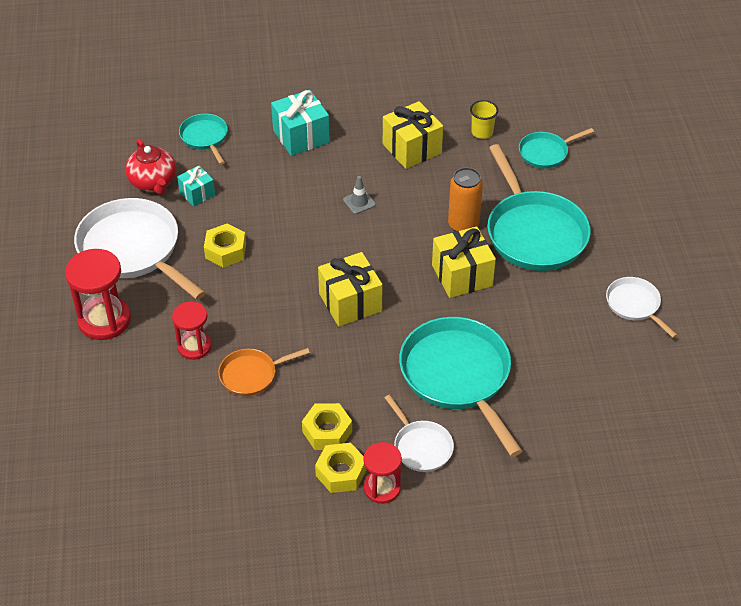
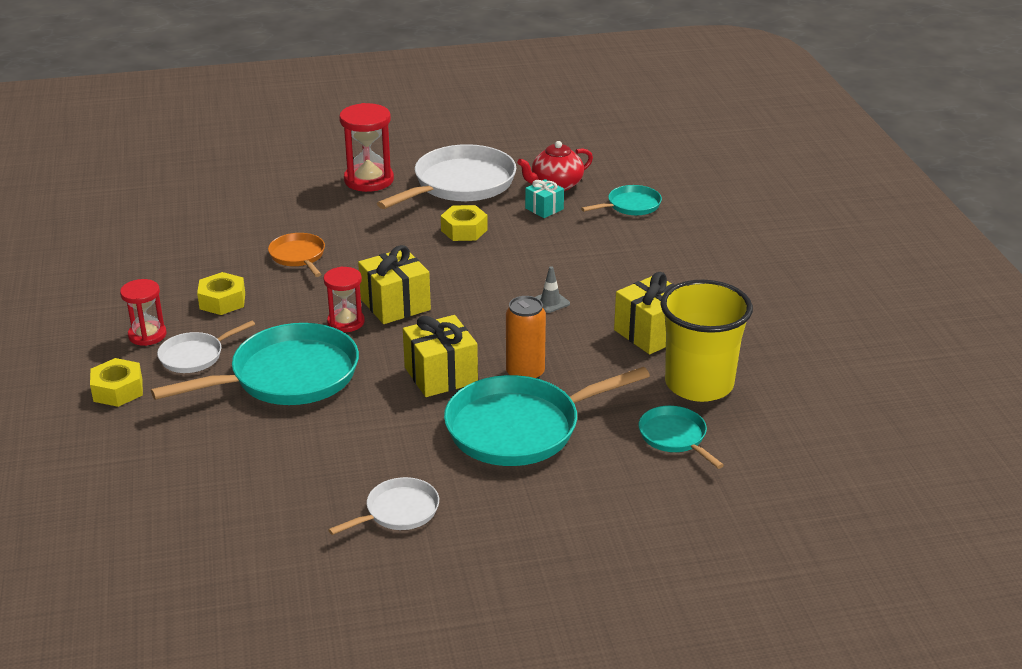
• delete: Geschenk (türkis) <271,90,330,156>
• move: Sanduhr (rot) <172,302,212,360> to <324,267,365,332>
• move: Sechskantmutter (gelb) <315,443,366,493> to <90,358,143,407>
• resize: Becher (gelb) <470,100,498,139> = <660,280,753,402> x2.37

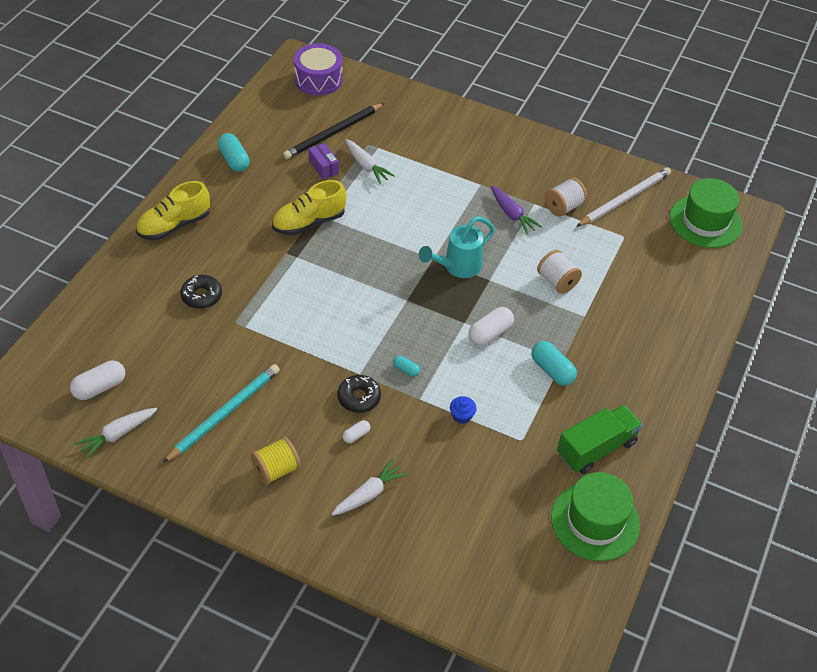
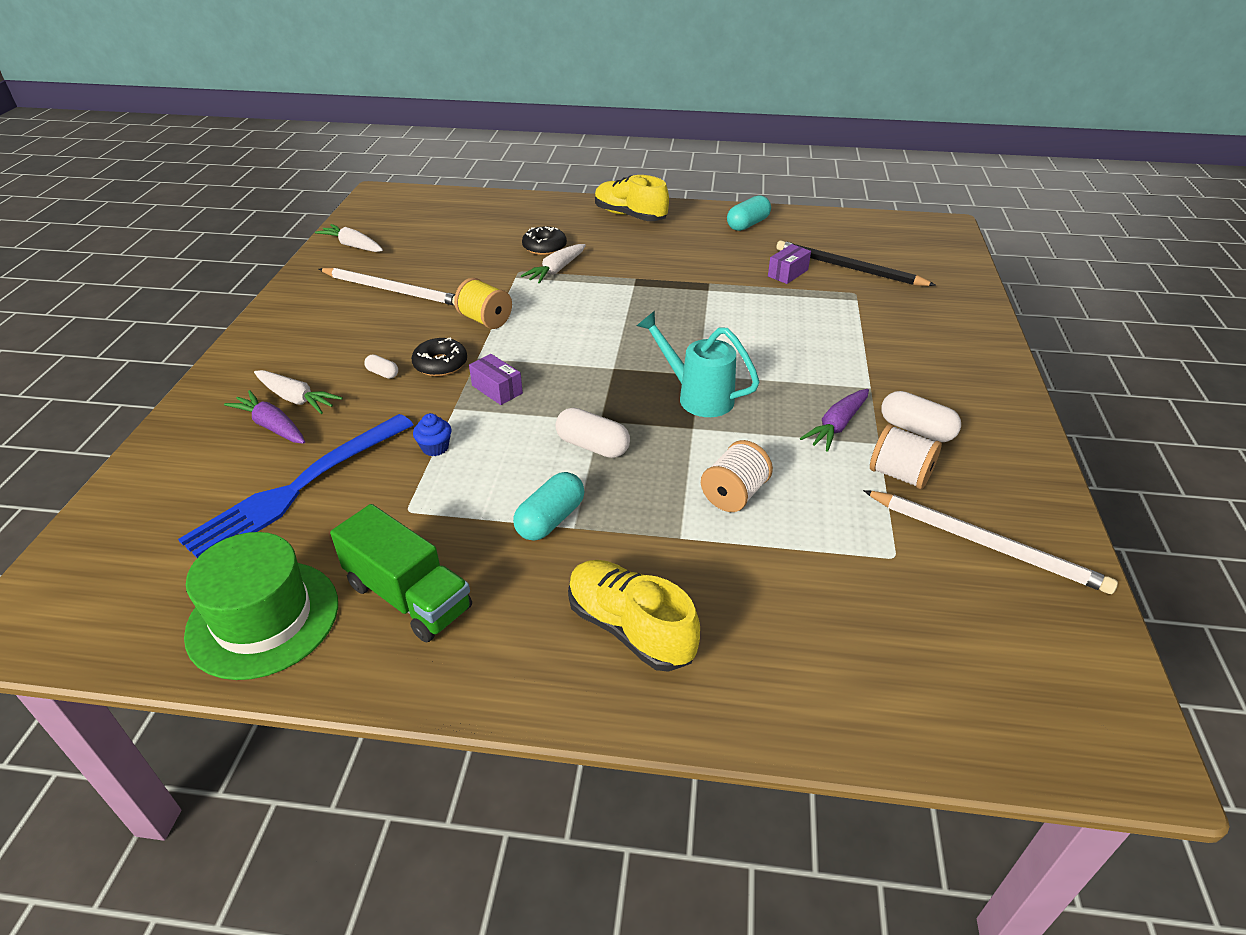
• delete: Trommel (lila) <294,43,343,95>
• delete: Hut (grün) <670,178,742,248>
• insert: Gabel (blau) <178,414,413,558>
• insert: Karotte (lila) <224,390,305,444>
• move: Kapsel (weiß) <70,361,125,400> to <881,391,961,442>
• move: Garnrolle (gelb) <251,437,301,485> to <454,278,512,329>
• move: Schuh (gelb) <272,180,347,236> to <568,560,700,672>
• move: Karotte (weiß) <345,139,395,184> to <521,244,586,284>
• replace: Kapsel (türkis) <393,356,420,377> to Schachtel (lila) <469,354,523,405>
• recolor: Bleistift (türkis) <163,364,280,463> to Bleistift (weiß) <319,268,455,306>

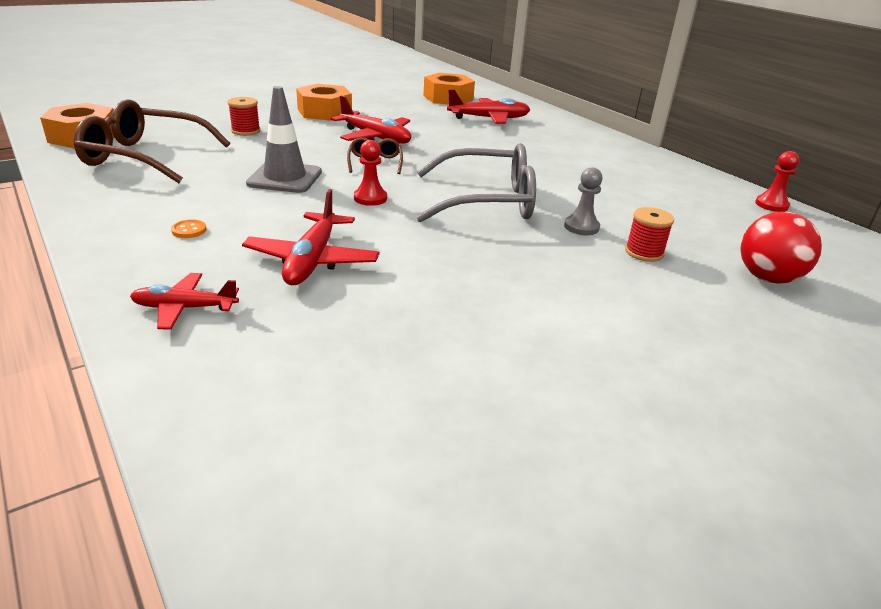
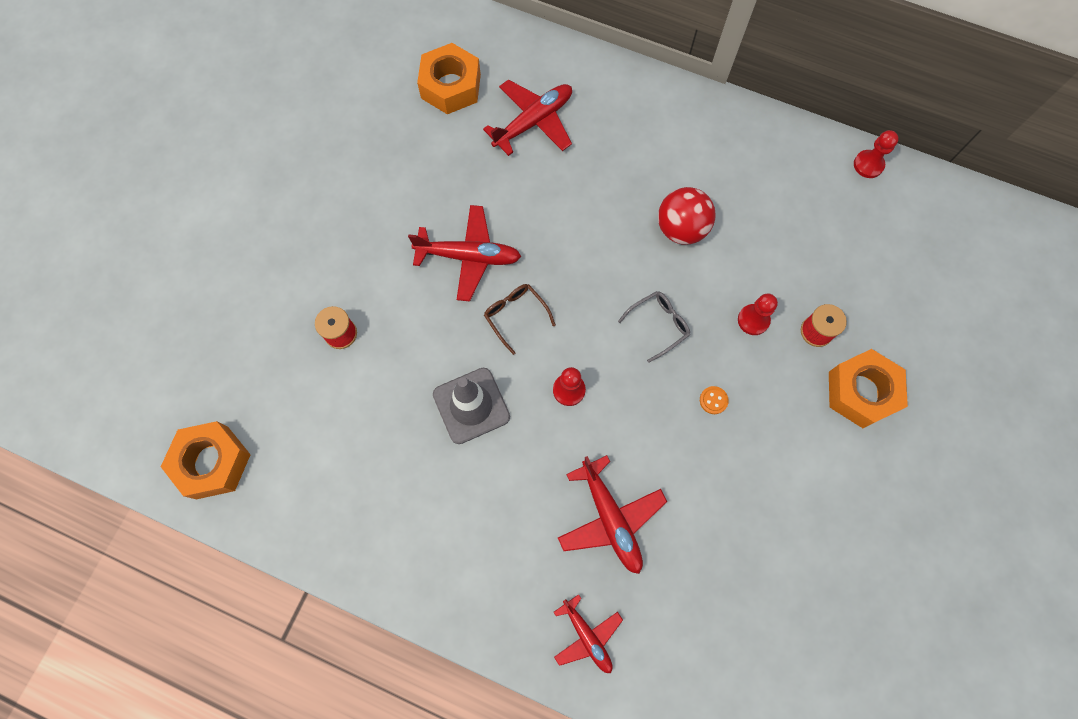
• delete: Brille (braun) <74,99,230,183>
• move: Knopf (orange) <171,219,207,238> to <700,386,729,414>
• move: Sechskantmutter (orange) <296,84,352,121> to <829,349,908,428>
• move: Ball (rot) <740,212,822,284> to <658,187,716,245>
• recolor: Bauer (grau) <564,167,603,235> to Bauer (rot) <738,294,778,335>
• rotate: Flugzeug (rot) <130,273,239,330> = <554,594,623,673> 90 degrees counterclockwise
• resize: Brille (grau) <416,143,536,222> = <618,291,690,363> x0.47

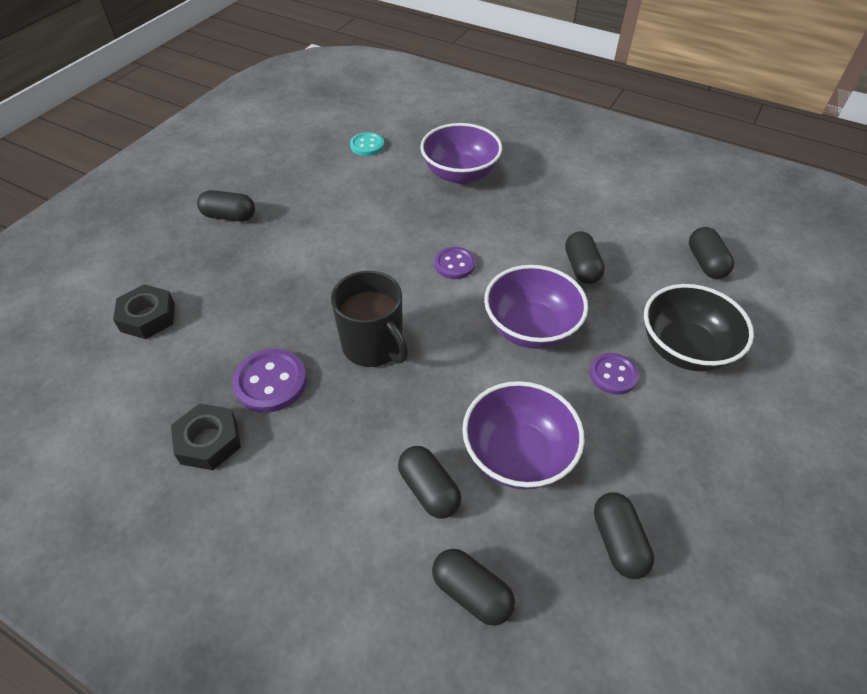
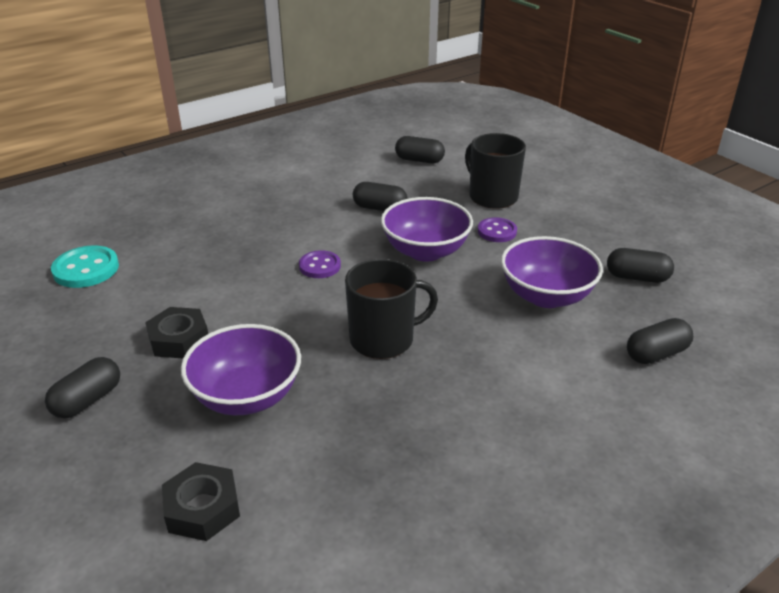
• delete: Knopf (lila) <232,349,307,413>
• delete: Kapsel (schwarz) <398,446,461,519>
• move: Sechskantmutter (schwarz) <171,403,241,470> to <145,307,208,358>
• move: Schüssel (lila) <420,123,502,184> to <181,324,301,415>
• replace: Schüssel (schwarz) <644,284,754,372> to Tasse (schwarz) <465,133,526,209>
• resize: Knopf (türkis) <350,132,384,156> = <51,245,119,288> x1.50

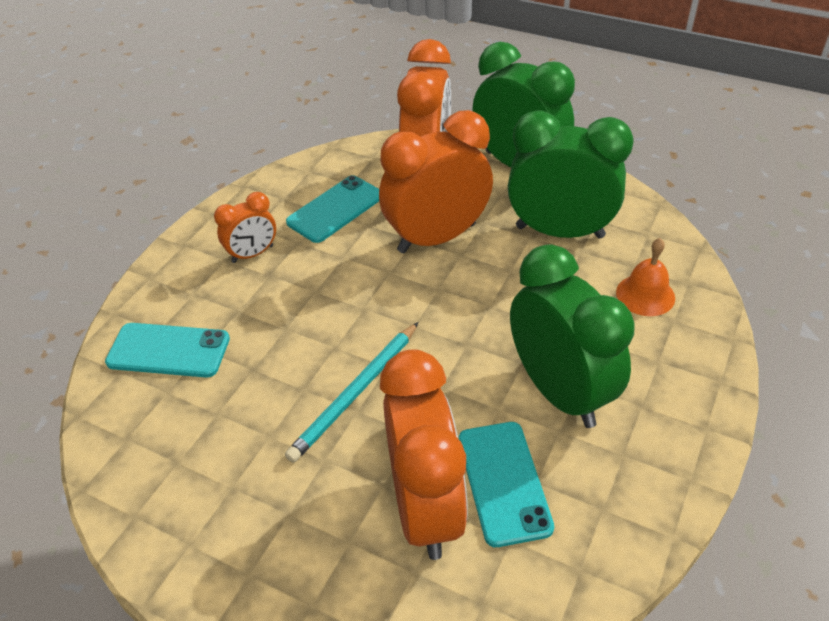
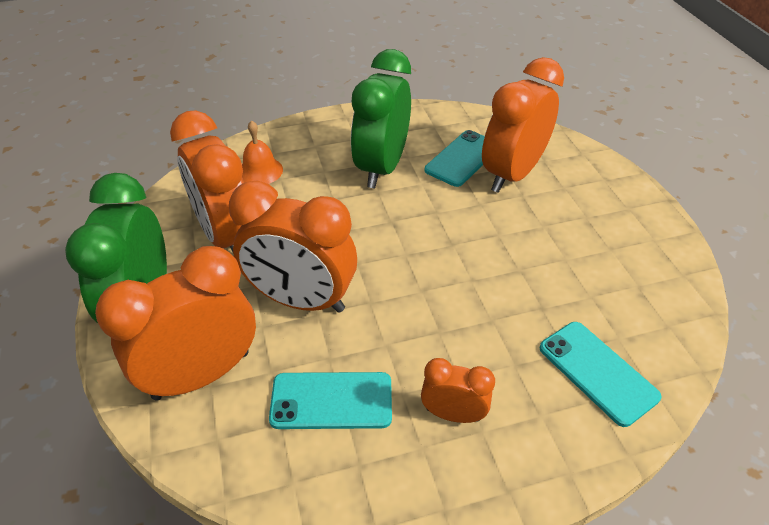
• delete: Bleistift (türkis) <285,322,418,462>
• recolor: Wecker (grün) <508,111,634,239> to Wecker (orange) <170,110,244,252>

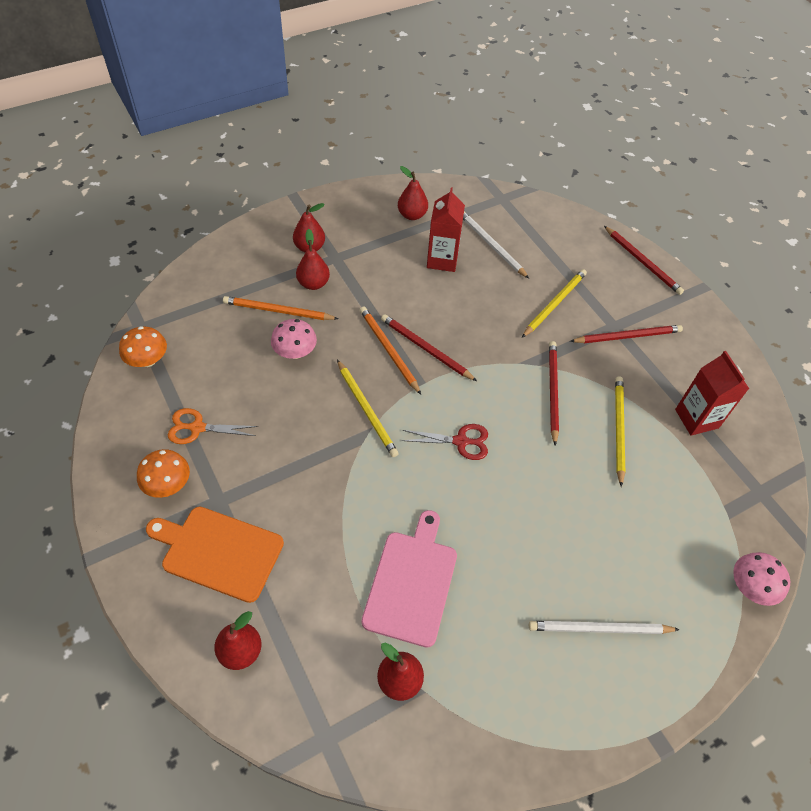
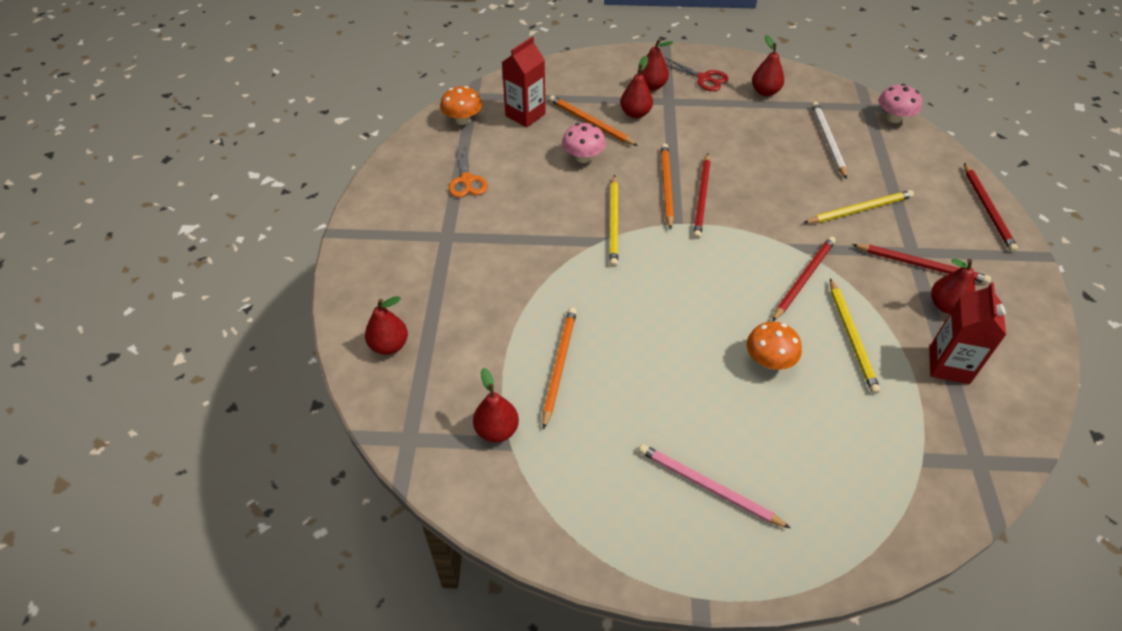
• delete: Schneidebrett (orange) <146,507,284,603>
• insert: Birne (rot) <931,259,975,314>
• move: Pilz (orange) <137,449,190,498> to <747,322,802,370>
• move: Schere (rot) <401,424,488,460> to <665,58,729,91>
• move: Getränkekarton (rot) <427,187,465,272> to <502,37,546,128>
• move: Pilz (rosa) <733,552,790,606> to <879,84,922,123>
• replace: Schneidebrett (rosa) <362,510,457,648> to Bleistift (orange) <543,308,577,430>
• recolor: Bleistift (weiß) <529,621,680,634> to Bleistift (rosa) <639,444,790,528>
• rotate: Schere (orange) <168,408,258,444> = <449,145,488,198> 135 degrees counterclockwise
• rotate: Bleistift (rot) <381,314,477,381> = <693,154,710,239> 150 degrees counterclockwise
• rotate: Bleistift (gelb) <615,376,625,487> = <830,278,880,394> 135 degrees clockwise

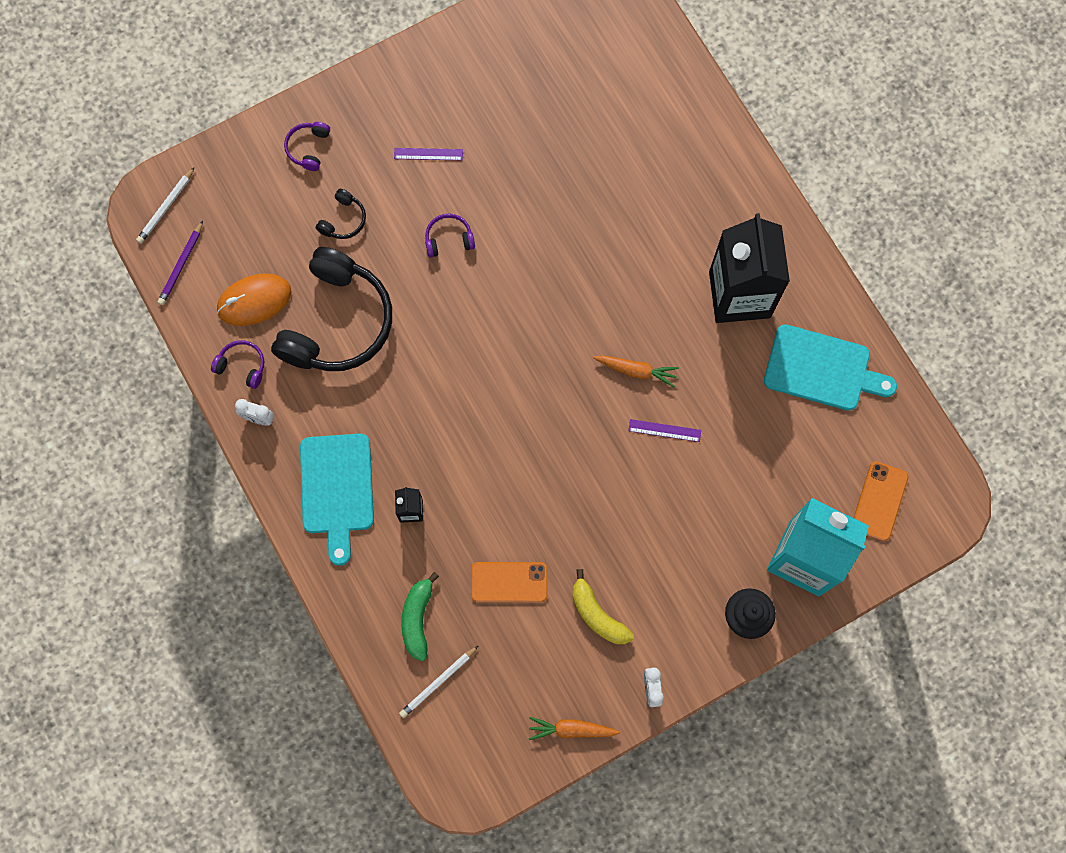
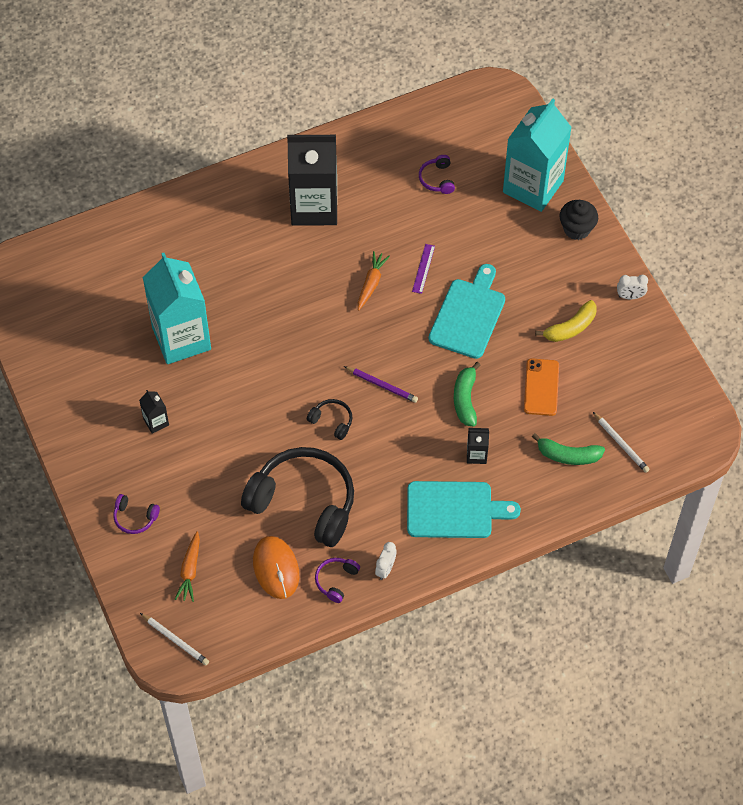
• delete: Handy (orange) <854,461,909,541>
• insert: Getränkekarton (türkis) <142,253,211,364>
• insert: Banane (grün) <454,362,480,427>
• move: Bleistift (lila) <157,221,203,305> to <344,366,418,403>
• move: Kopfhörer (schwarz) <316,189,366,239> to <307,399,352,440>
• move: Kopfhörer (lila) <425,213,475,258> to <419,155,455,194>
• move: Karotte (orange) <529,717,620,740> to <175,531,200,602>
• move: Schneidebrett (türkis) <764,324,897,411> to <429,264,505,359>
• replace: Lineal (lila) <394,148,463,160> to Getränkekarton (schwarz) <139,390,169,434>

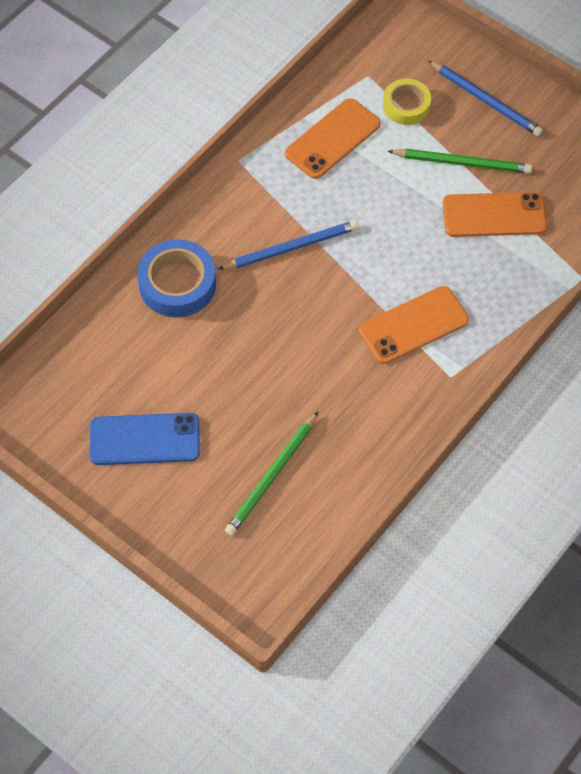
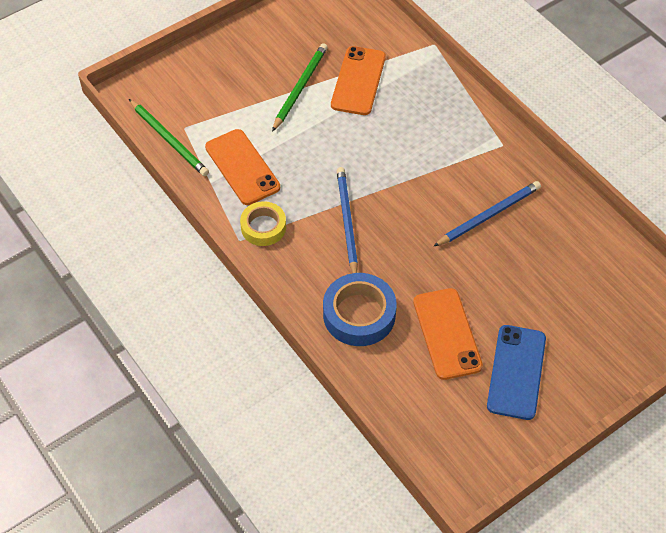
• move: Bleistift (grün) <225,412,318,536> to <129,99,209,176>
• move: Handy (orange) <359,286,469,364> to <413,288,483,380>
• move: Klebeband (gelb) <383,78,431,125> to <240,201,286,246>
• move: Bleistift (blau) <428,60,543,136> to <433,181,541,247>

